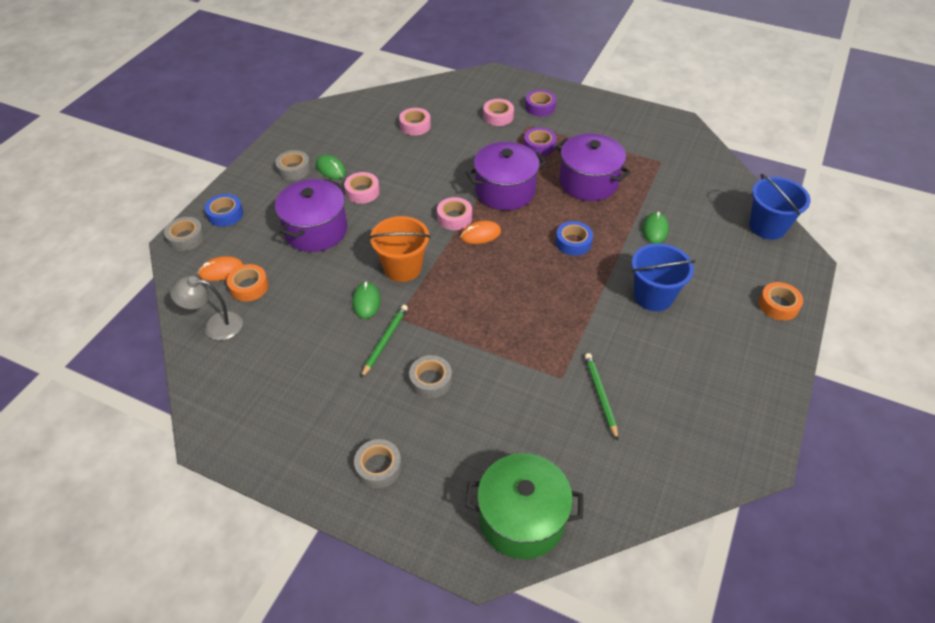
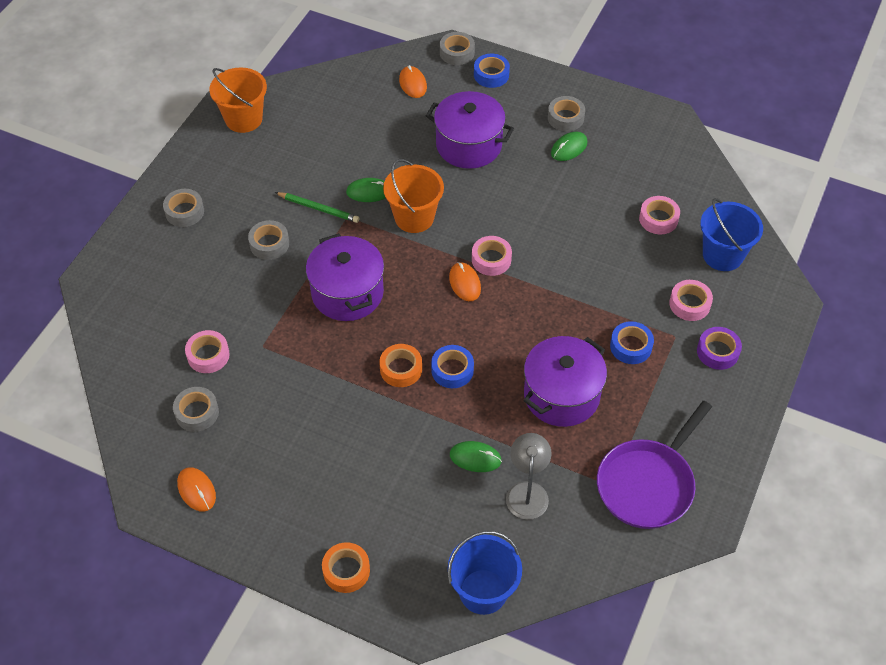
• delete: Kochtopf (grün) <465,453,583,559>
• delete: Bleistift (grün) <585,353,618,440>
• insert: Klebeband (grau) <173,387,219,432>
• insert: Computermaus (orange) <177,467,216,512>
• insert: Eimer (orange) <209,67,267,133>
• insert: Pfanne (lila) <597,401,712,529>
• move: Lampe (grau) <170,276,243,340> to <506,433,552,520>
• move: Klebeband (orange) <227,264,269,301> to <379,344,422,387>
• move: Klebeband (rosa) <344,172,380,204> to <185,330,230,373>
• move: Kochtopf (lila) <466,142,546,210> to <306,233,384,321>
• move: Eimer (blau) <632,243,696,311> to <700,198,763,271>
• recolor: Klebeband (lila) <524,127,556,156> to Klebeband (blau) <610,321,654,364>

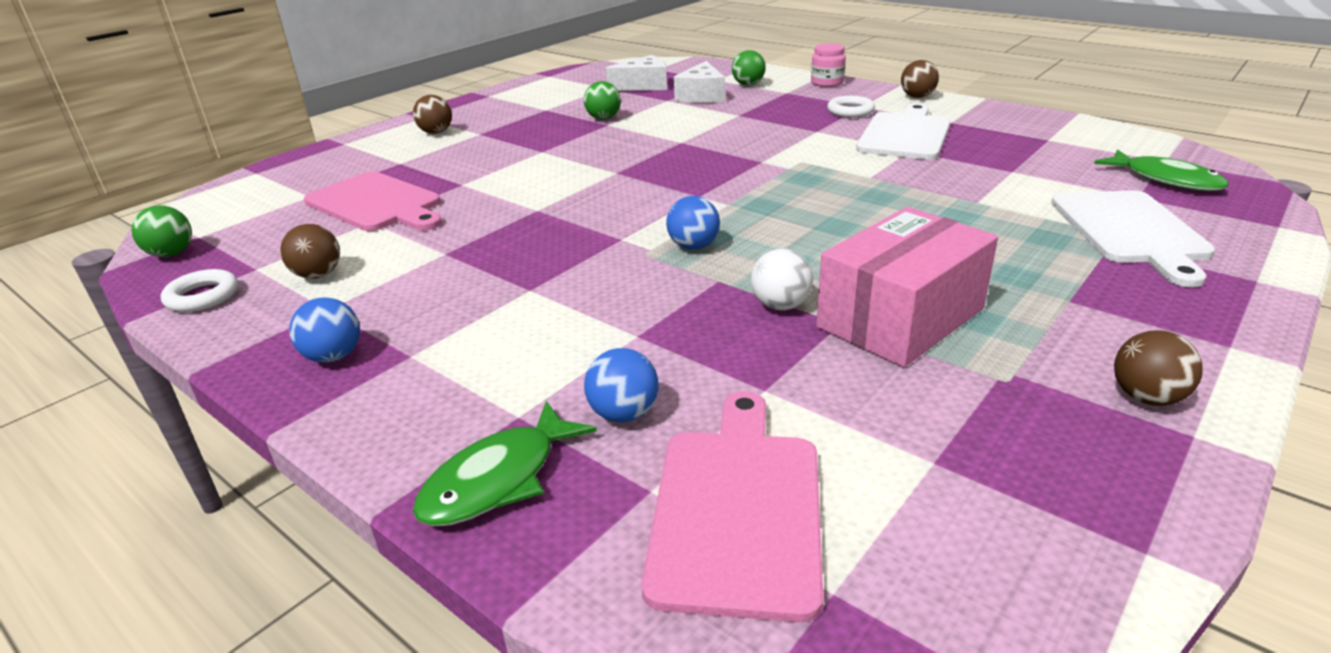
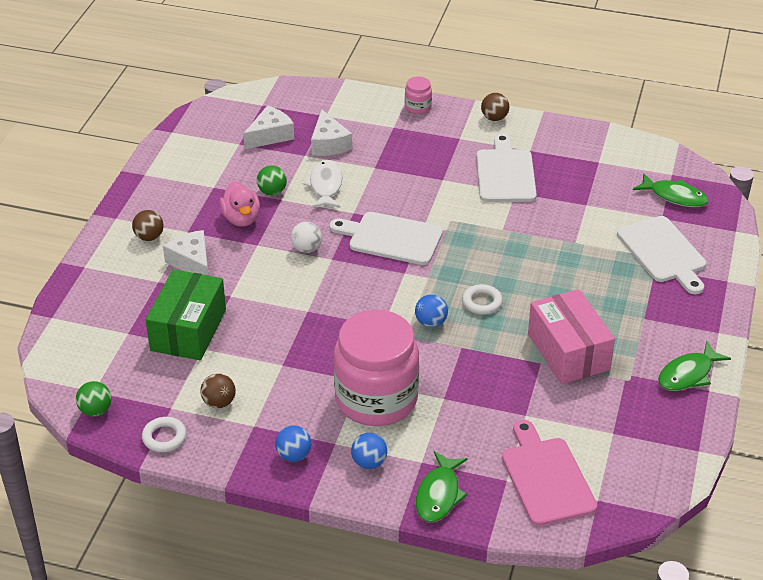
• delete: Ball (grün) <732,50,766,86>
• insert: Käse (weiß) <163,230,208,275>
• insert: Ente (rosa) <219,181,260,227>
• insert: Fisch (weiß) <303,160,342,208>
• insert: Schneidebrett (weiß) <329,212,443,265>
• insert: Einmachglas (rosa) <334,310,419,426>
• move: Ball (blau) <584,348,658,422> to <351,433,387,469>
• move: Ball (weiß) <751,249,813,310> to <291,222,322,253>
• move: Ring (weiß) <827,96,875,118> to <462,284,503,315>
• replace: Schneidebrett (rosa) <304,171,442,231> to Schachtel (grün) <145,269,226,360>
• replace: Ball (braun) <1114,330,1203,406> to Fisch (grün) <658,341,731,391>
• rotate: Schachtel (rosa) <816,207,998,367> = <528,289,615,384> 45 degrees counterclockwise

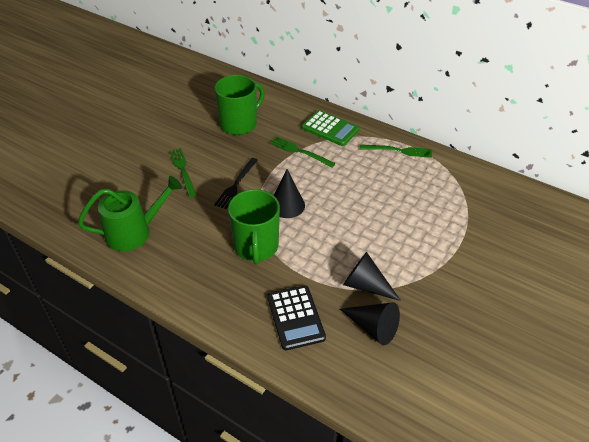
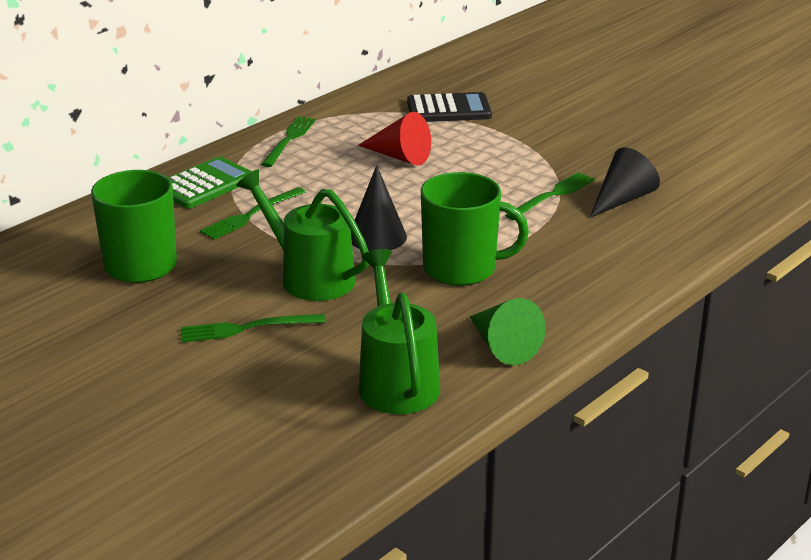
• insert: Kegel (rot) <358,112,431,166>
• insert: Kegel (grün) <470,298,546,365>
• move: Taschenrechner (schwarz) <267,285,326,350> to <407,92,492,122>
• replace: Gabel (schwarz) <214,158,258,209> to Gießkanne (grün) <236,169,369,301>
• replace: Kegel (schwarz) <343,252,401,301> to Gabel (grün) <505,172,595,220>

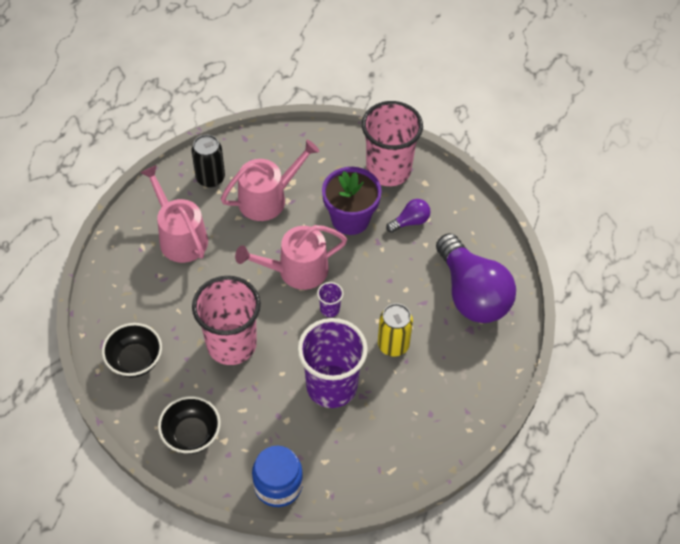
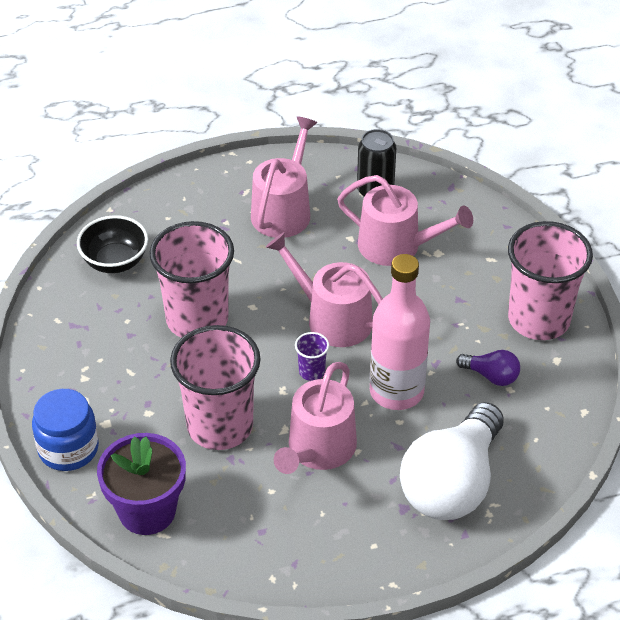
• delete: Schüssel (schwarz) <158,396,221,454>
• insert: Flasche (rosa) <370,254,430,410>
• move: Blumentopf (lila) <322,167,382,235> to <97,433,186,535>
• replace: Dose (gelb) <378,303,413,356> to Gießkanne (rosa) <274,362,357,474>
• recolor: Becher (lila) <297,318,368,408> to Becher (rosa) <170,325,261,450>
• recolor: Glühbirne (lila) <436,233,516,323> to Glühbirne (weiß) <400,402,503,520>

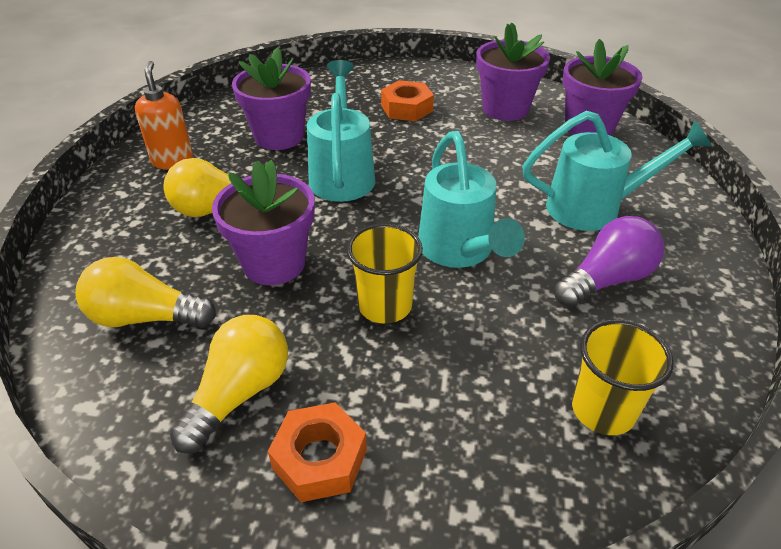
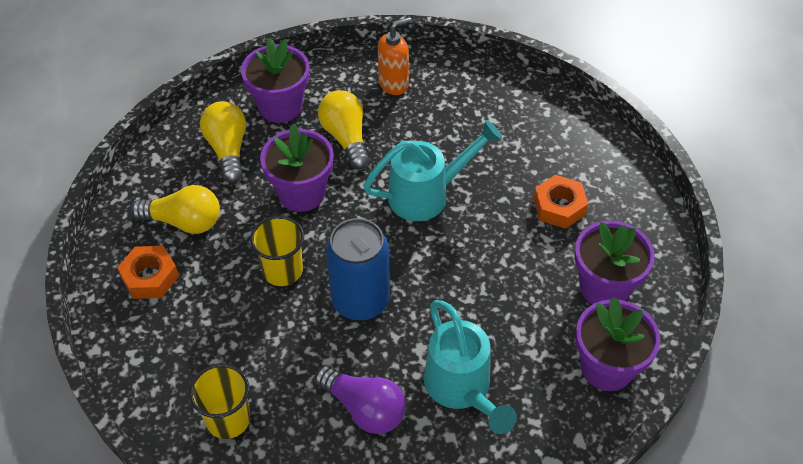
• move: Blumentopf (lila) <232,47,311,150> to <241,38,309,123>
• replace: Gießkanne (türkis) <418,131,525,268> to Dose (blau) <326,218,390,321>

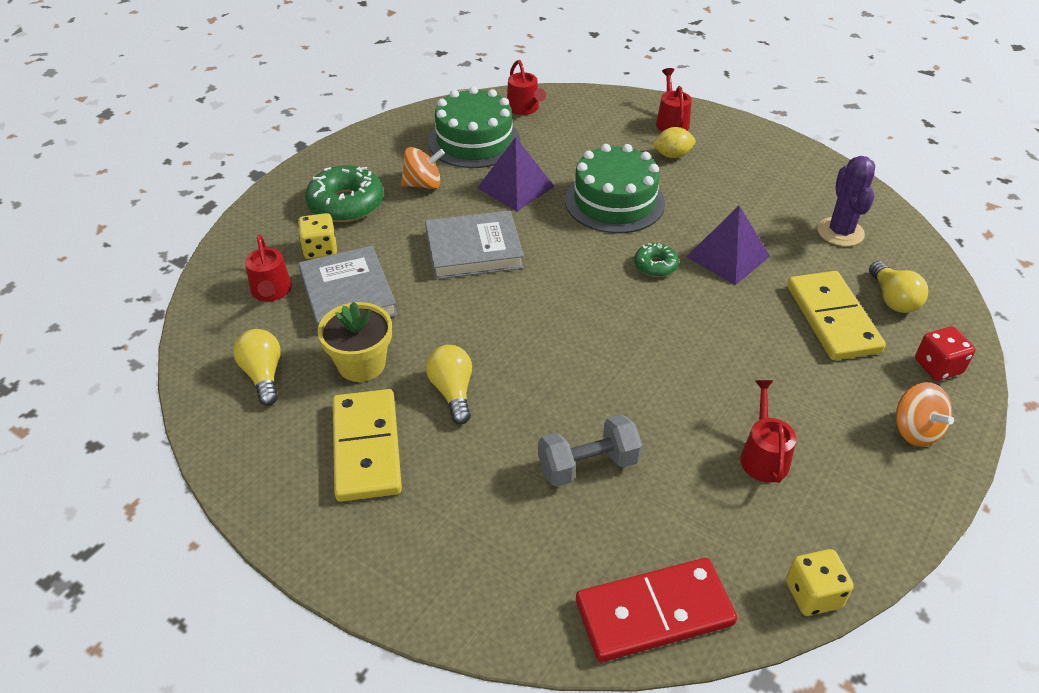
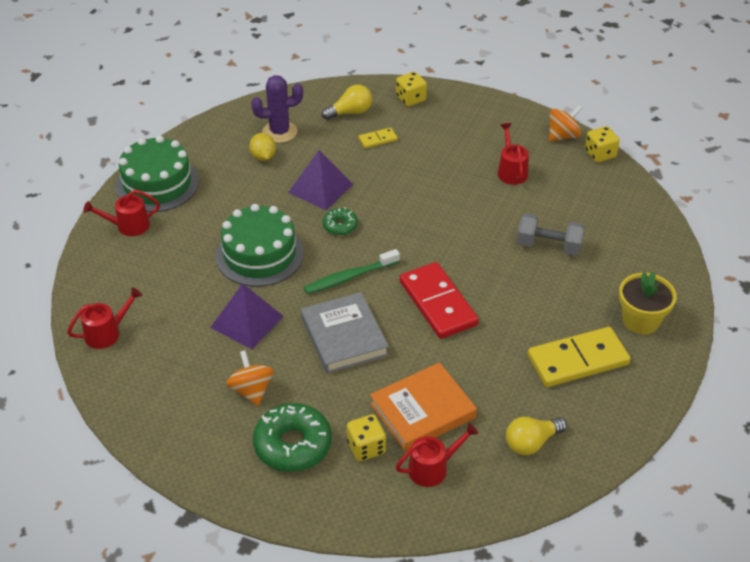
• delete: Glühbirne (gelb) <426,345,472,424>
• insert: Zahnbürste (grün) <304,249,400,294>
• move: Blumentopf (gelb) <318,302,392,382> to <619,272,677,334>
• move: Kuchen (grün) <428,86,521,168> to <115,136,199,212>
• move: Dominostein (rot) <576,558,737,662> to <400,262,479,339>
• move: Zitrone (gelb) <652,127,696,158> to <249,133,276,161>
• move: Kreisel (orange) <896,382,954,447> to <549,105,582,141>
• recolor: Buch (grau) <298,246,397,330> to Buch (orange) <370,362,477,452>
• recolor: Spielwürfel (rot) <915,326,976,381> to Spielwürfel (gelb) <396,72,427,107>
• rotate: Hantel (grau) <538,415,642,487> = <517,213,585,256> 45 degrees counterclockwise
• rotate: Gießkanne (rot) <740,380,797,483> = <498,123,529,185> 90 degrees clockwise
• resize: Dominostein (gelb) <787,271,886,360> = <359,128,398,148> x0.46

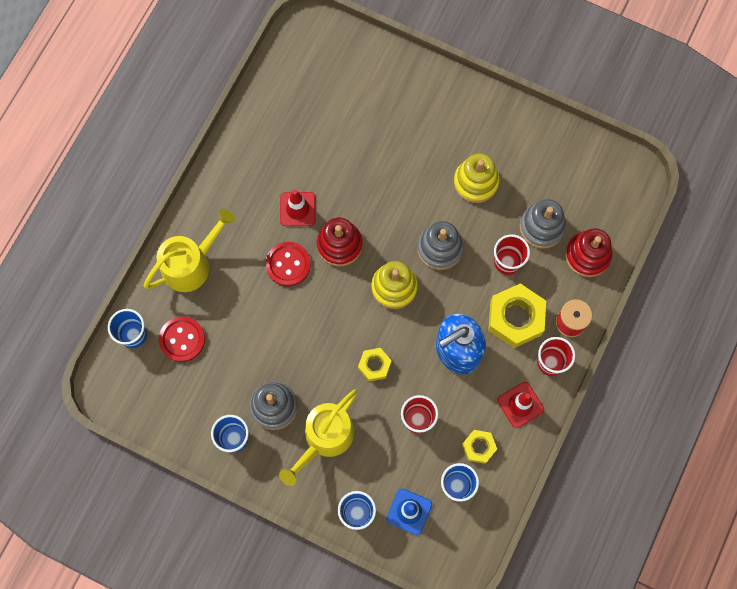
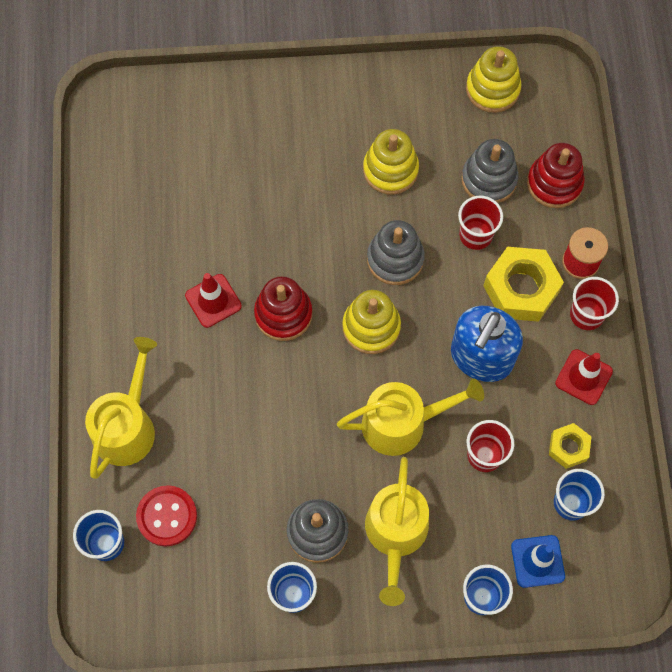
• delete: Knopf (rot) <266,242,311,286>
• insert: Stapelspielzeug (gelb) <466,46,522,113>
• replace: Sechskantmutter (gelb) <358,348,392,382> to Gießkanne (gelb) <337,379,484,456>

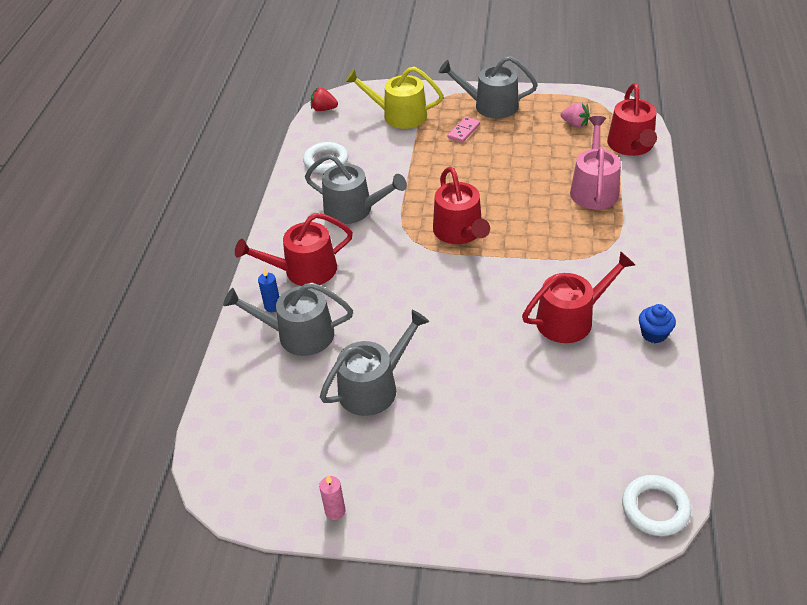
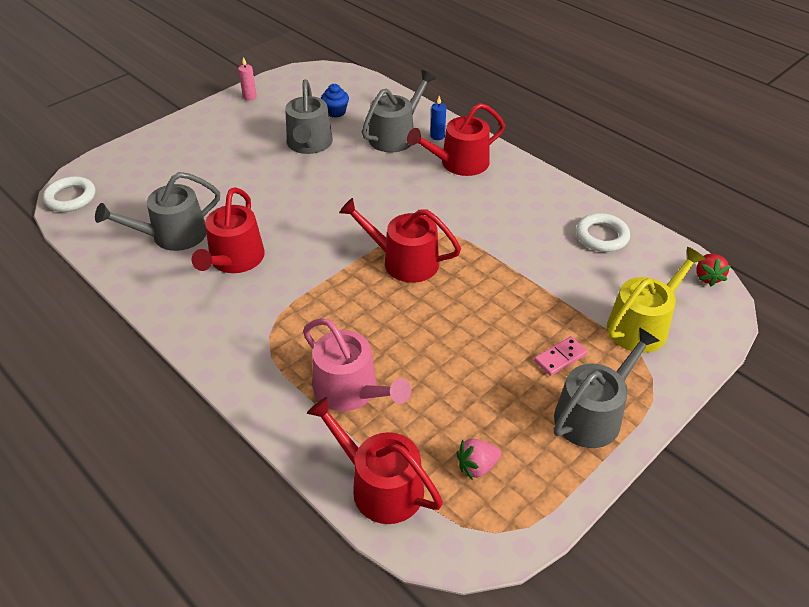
• move: Gießkanne (grau) <305,154,407,224> to <95,172,220,251>
• move: Muffin (blau) <639,304,676,343> to <321,84,349,118>
• rotate: Gießkanne (rot) <235,213,353,286> = <407,103,505,176> 135 degrees counterclockwise
• rotate: Erdbeere (rot) <311,87,338,111> = <696,254,731,286> 135 degrees clockwise
• rotate: Dominostein (rosa) <448,116,480,143> = <534,336,588,376> 75 degrees clockwise

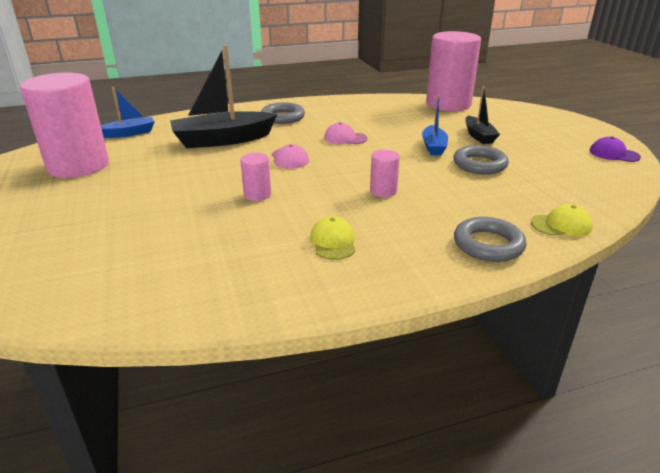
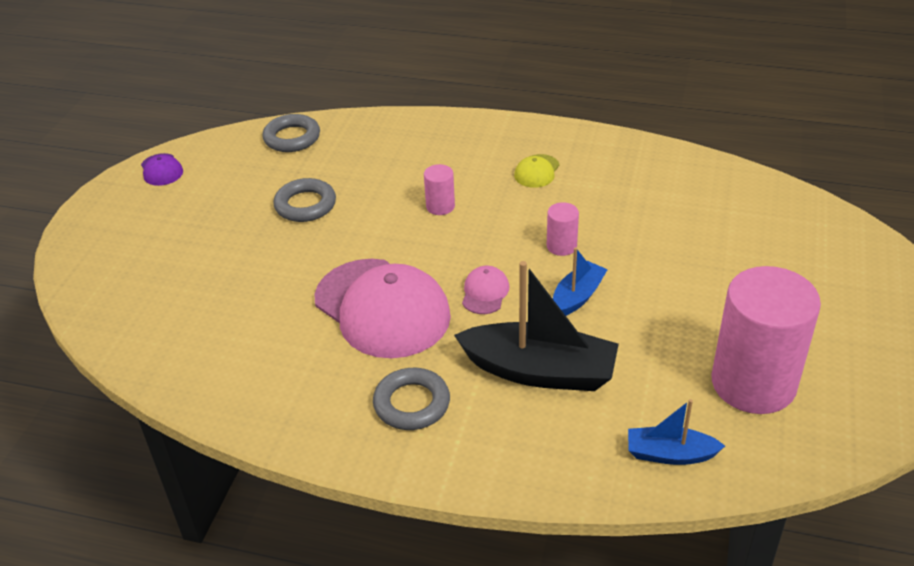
• delete: Vollzylinder (rosa) <426,31,481,111>
• delete: Boot (schwarz) <465,86,500,144>
• delete: Kappe (gelb) <531,204,593,237>
• move: Boot (blau) <422,95,448,156> to <553,247,608,316>
• move: Ring (grau) <454,217,527,262> to <262,114,320,152>
• resize: Kappe (rosa) <324,122,368,144> = <314,259,451,358> x2.39

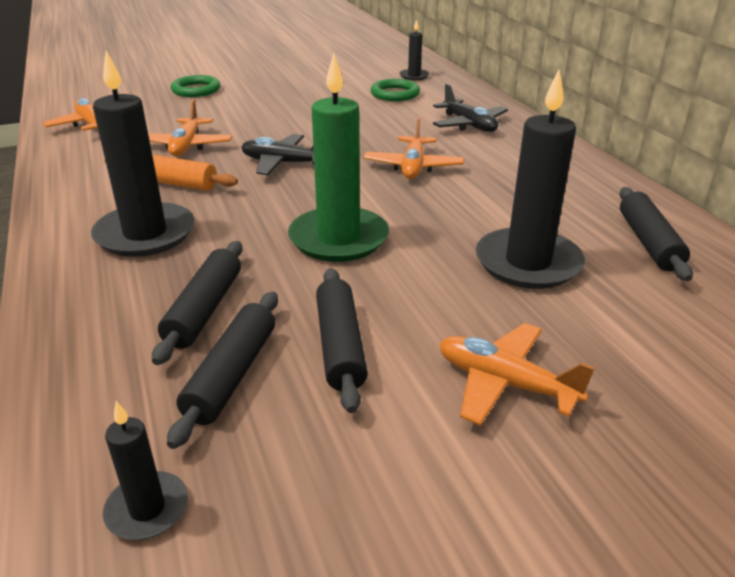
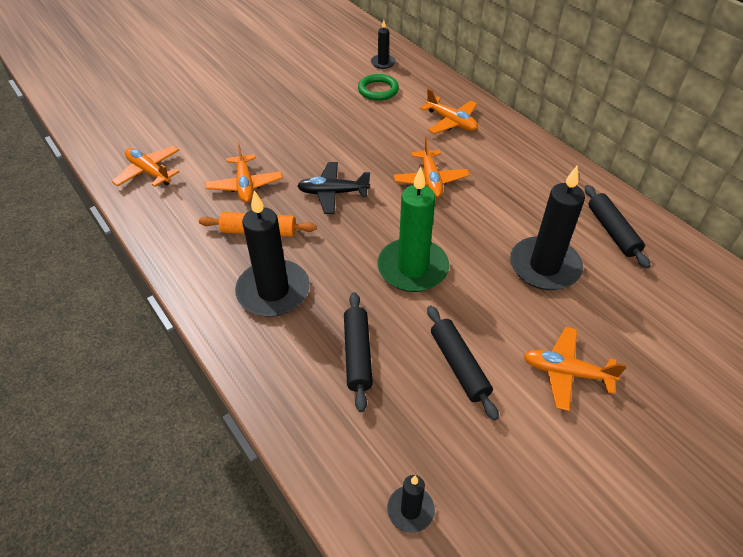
• delete: Nudelholz (schwarz) <167,292,278,449>
• delete: Ring (grün) <171,75,221,97>
• recolor: Flugzeug (schwarz) <433,84,508,132> to Flugzeug (orange) <420,89,478,134>

